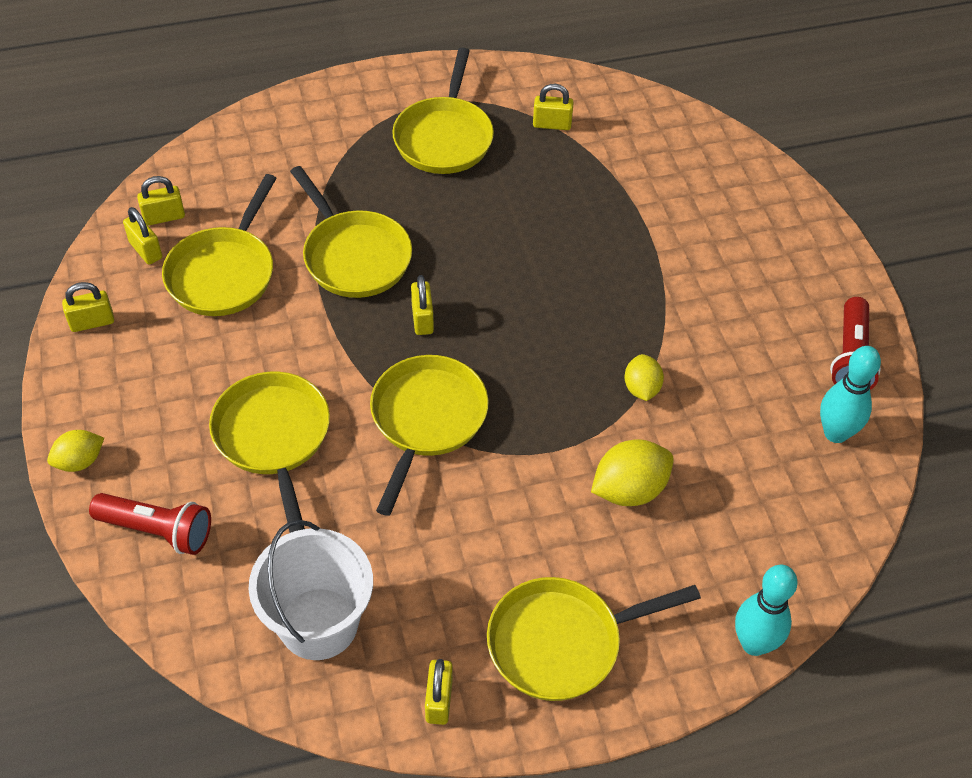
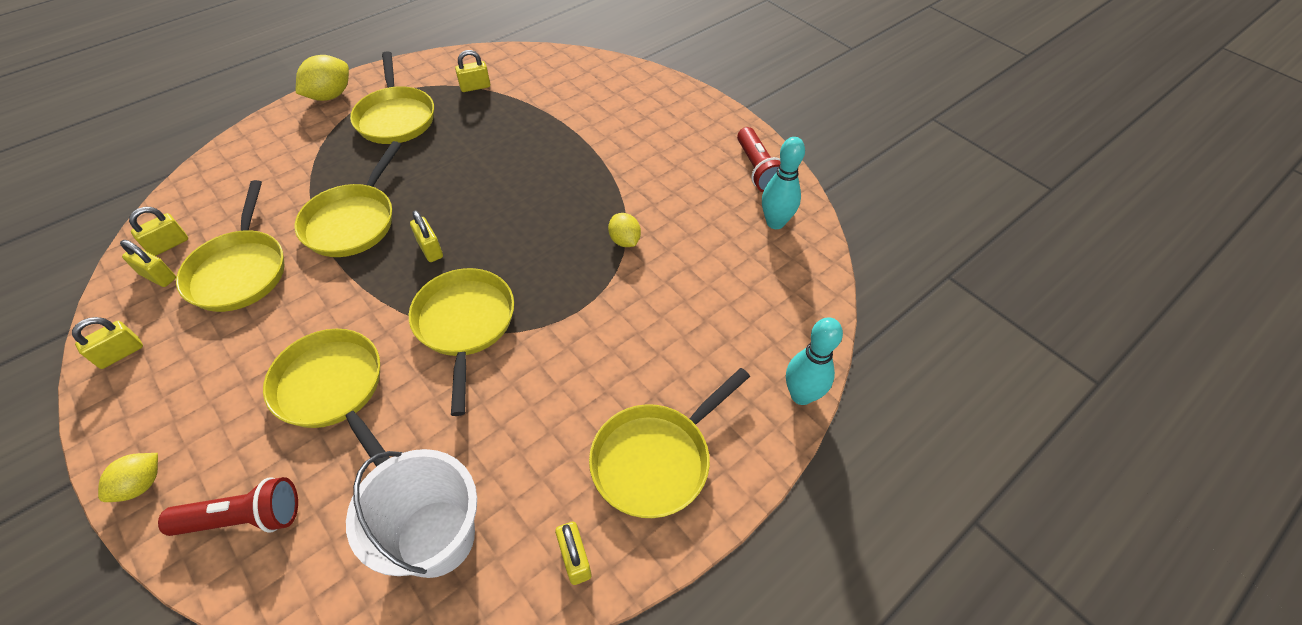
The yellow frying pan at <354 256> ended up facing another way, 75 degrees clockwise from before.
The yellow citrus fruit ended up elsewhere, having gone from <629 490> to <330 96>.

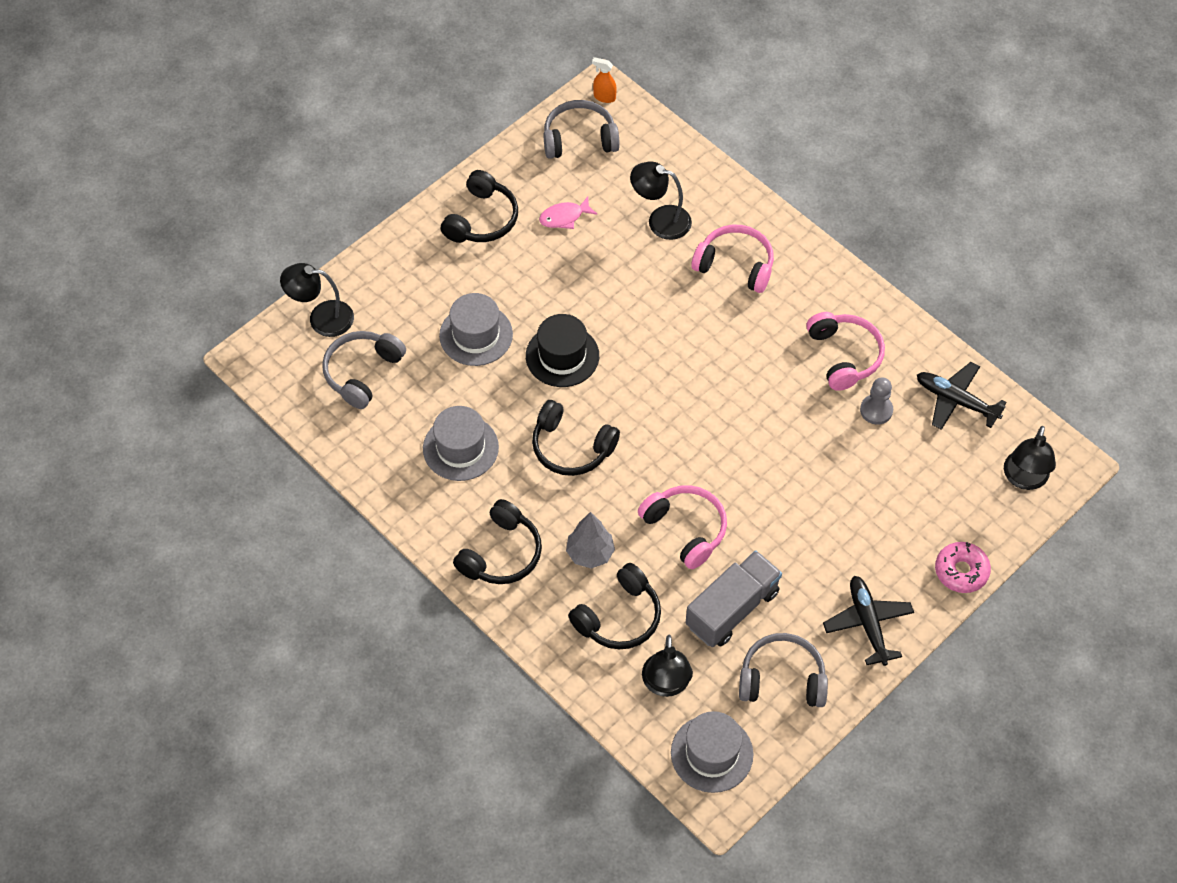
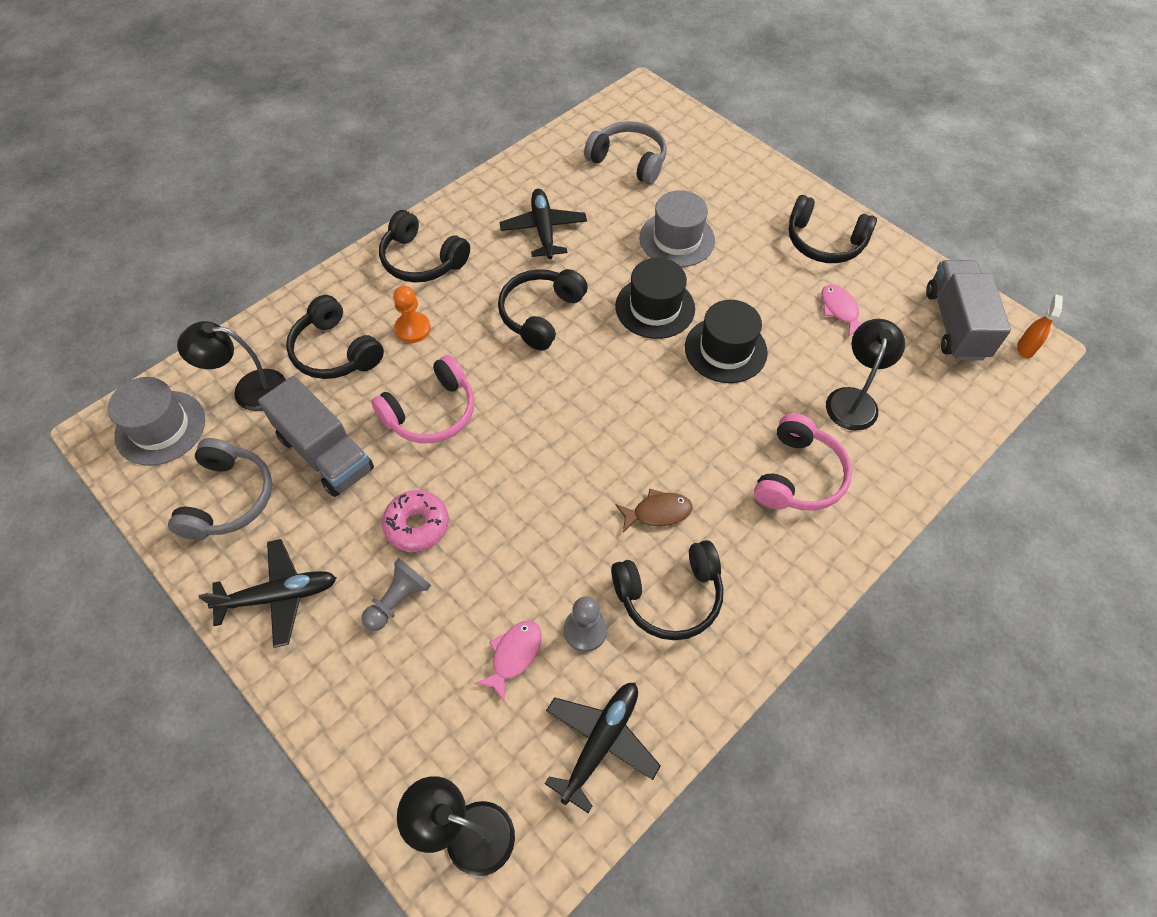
Where the grey over-ear headphones stood at <579 139>, the grey toy truck came to stand at <955 324>.
The second view lost the black reading lamp at <321 318>.
What was the rose-pink over-ear headphones at <844 356> turned into the black over-ear headphones at <669 596>.
Where the grey hat stood at <460 448>, the black aeroplane came to stand at <543 229>.
Where the grey fir tree stood at <590 553>, the orange chess pawn came to stand at <413 329>.
The rose-pink donut ended up elsewhere, having gone from <961 571> to <417 525>.
The second view gained the black hat at <725 350>.
The second view gained the russet toy fish at <657 512>.
The second view gained the grey chess pawn at <398 600>.
The second view gained the rose-pink toy fish at <514 655>.

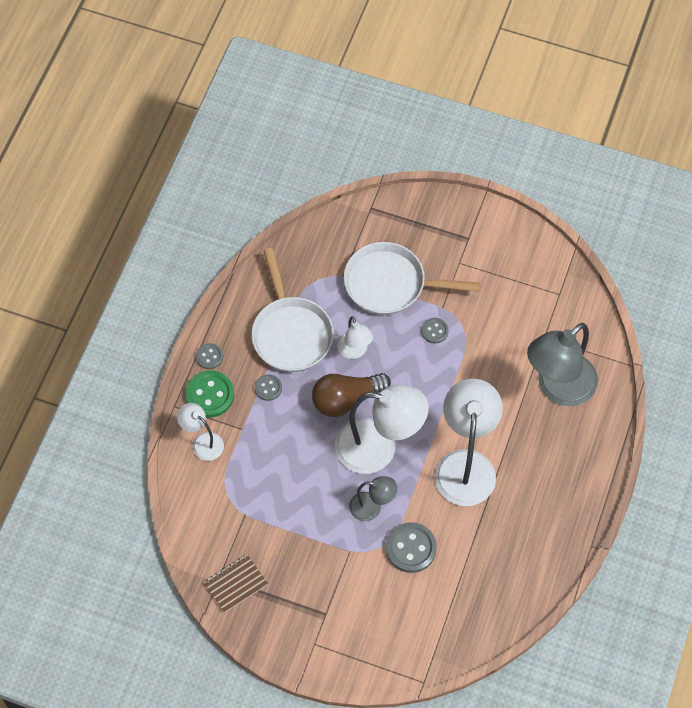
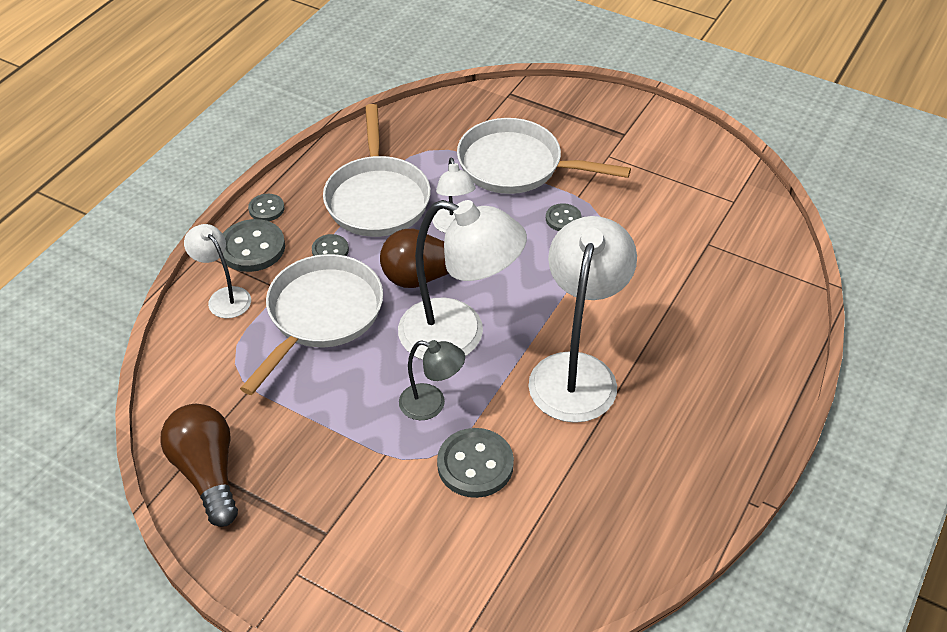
The second view lost the grey reading lamp at <558 388>.
What was the emerald shirt button at <209 395> turned into the grey shirt button at <252 248>.
Where the russet notebook stood at <235 584>, the russet bulb came to stand at <207 473>.
The second view gained the pure white frying pan at <321 315>.

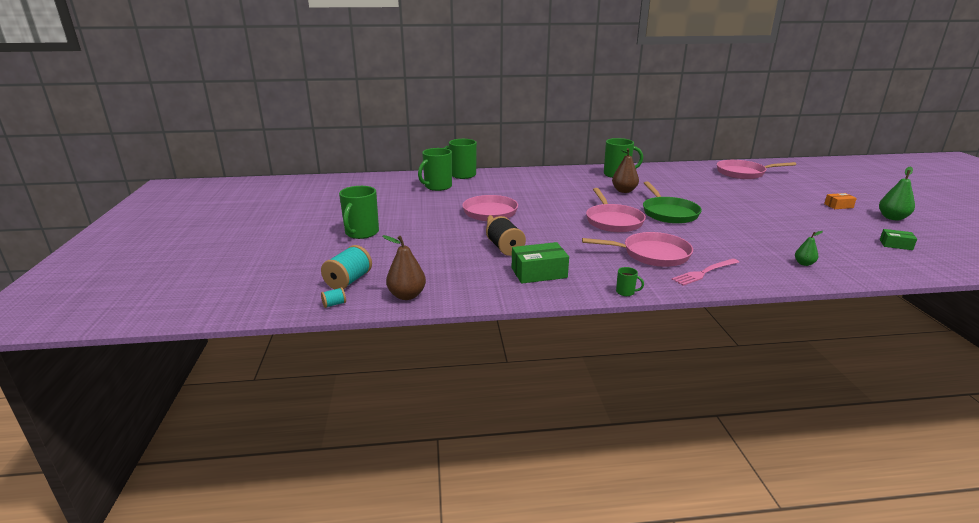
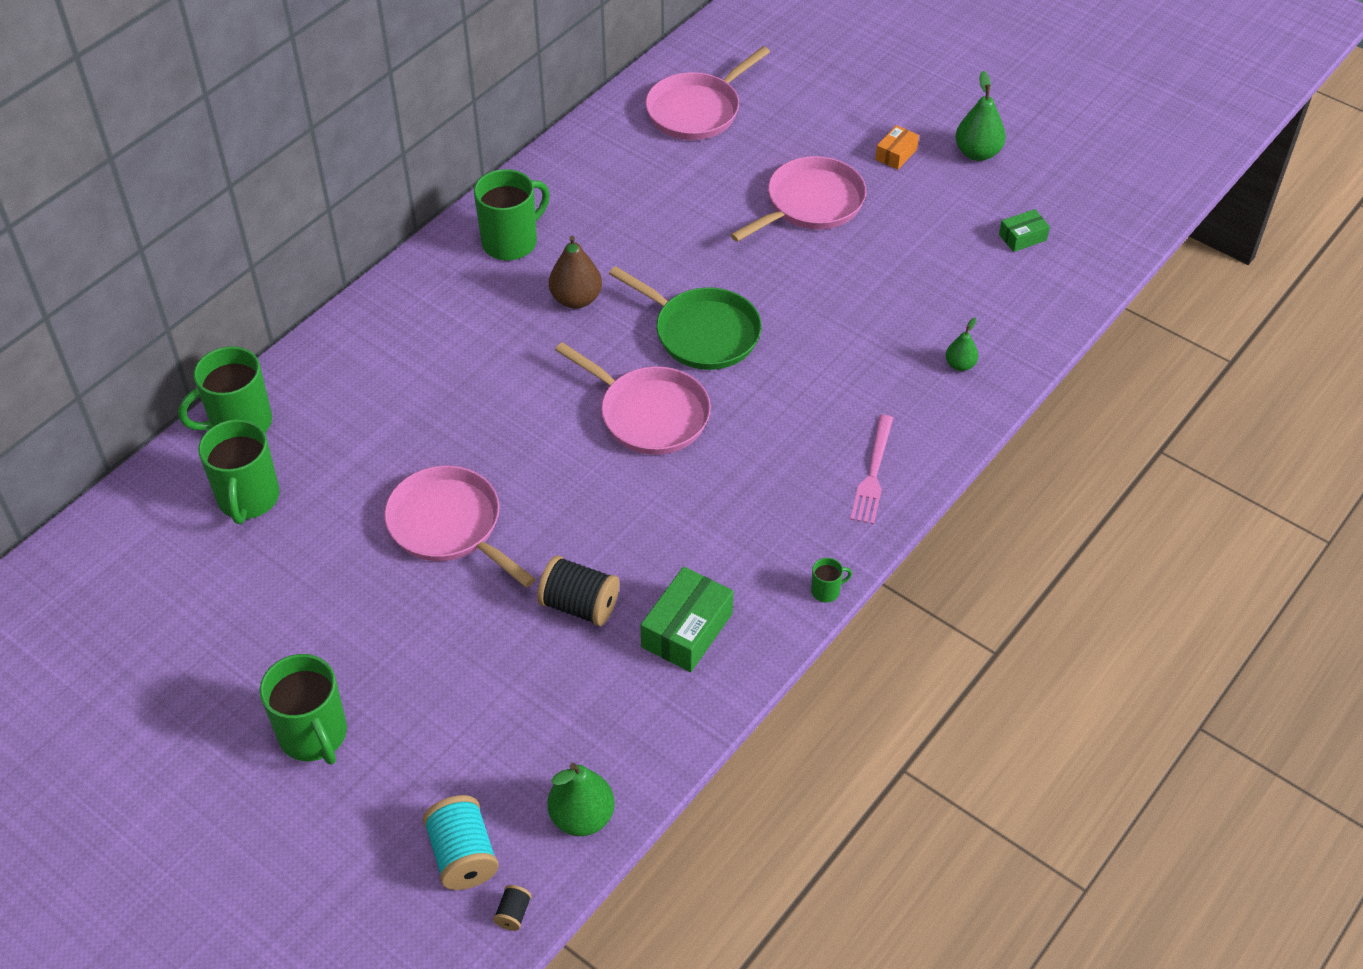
The rose-pink frying pan ended up elsewhere, having gone from <652 254> to <810 204>.
What was the russet pear at <407 295> turned into the emerald pear at <582 817>.
What was the turquoise spool at <334 304> turned into the black spool at <513 913>.

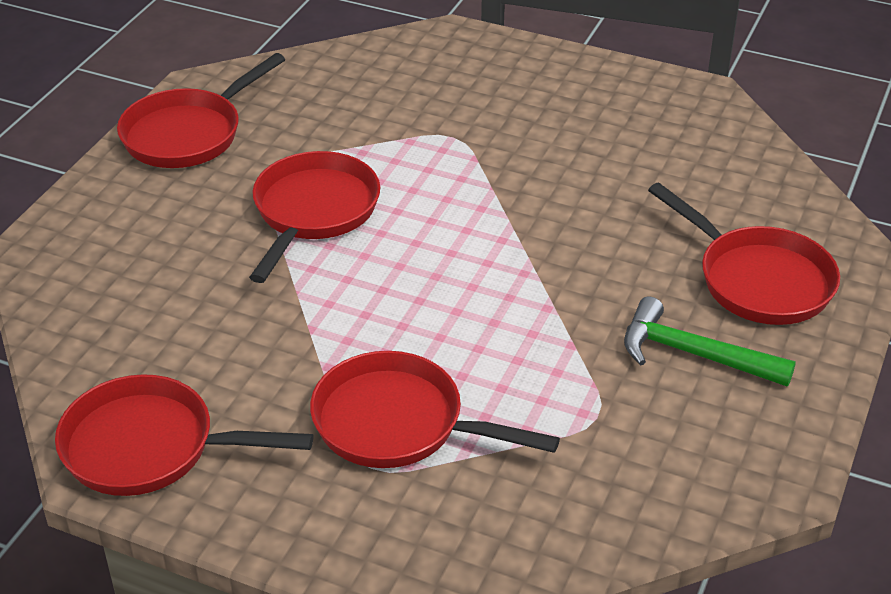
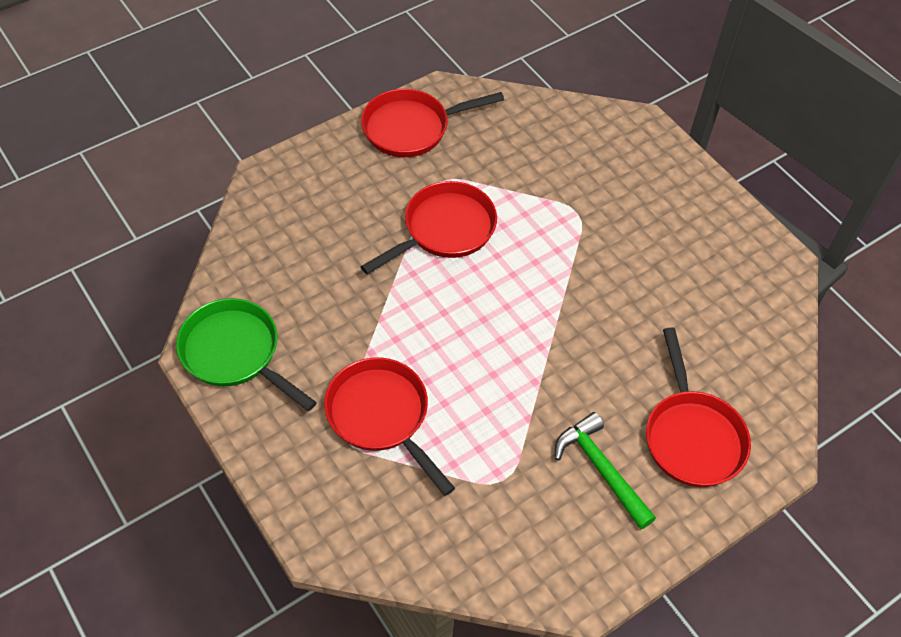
What was the crimson frying pan at <149 447> turned into the emerald frying pan at <235 353>.

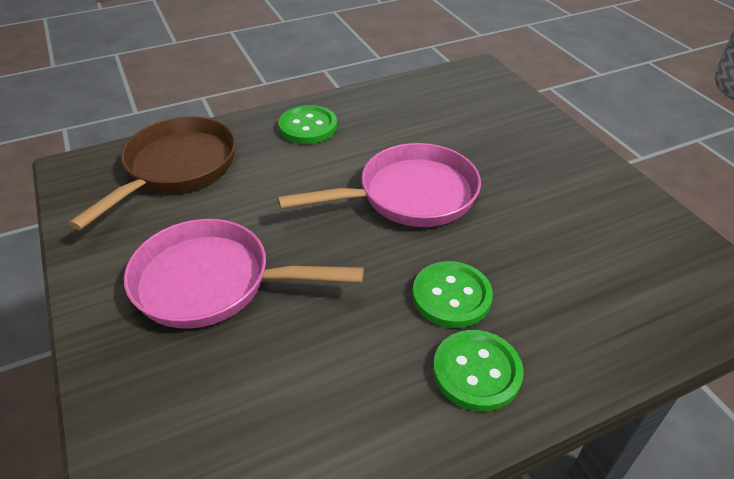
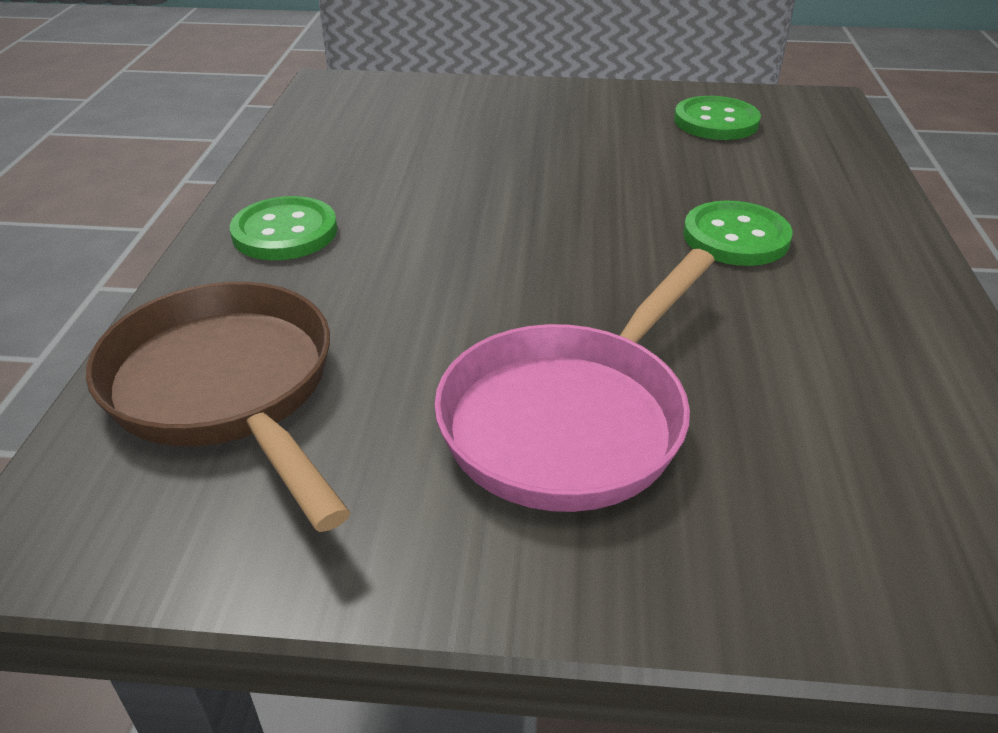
The second view lost the rose-pink frying pan at <409 195>.
The emerald shirt button ended up elsewhere, having gone from <476 371> to <716 122>.

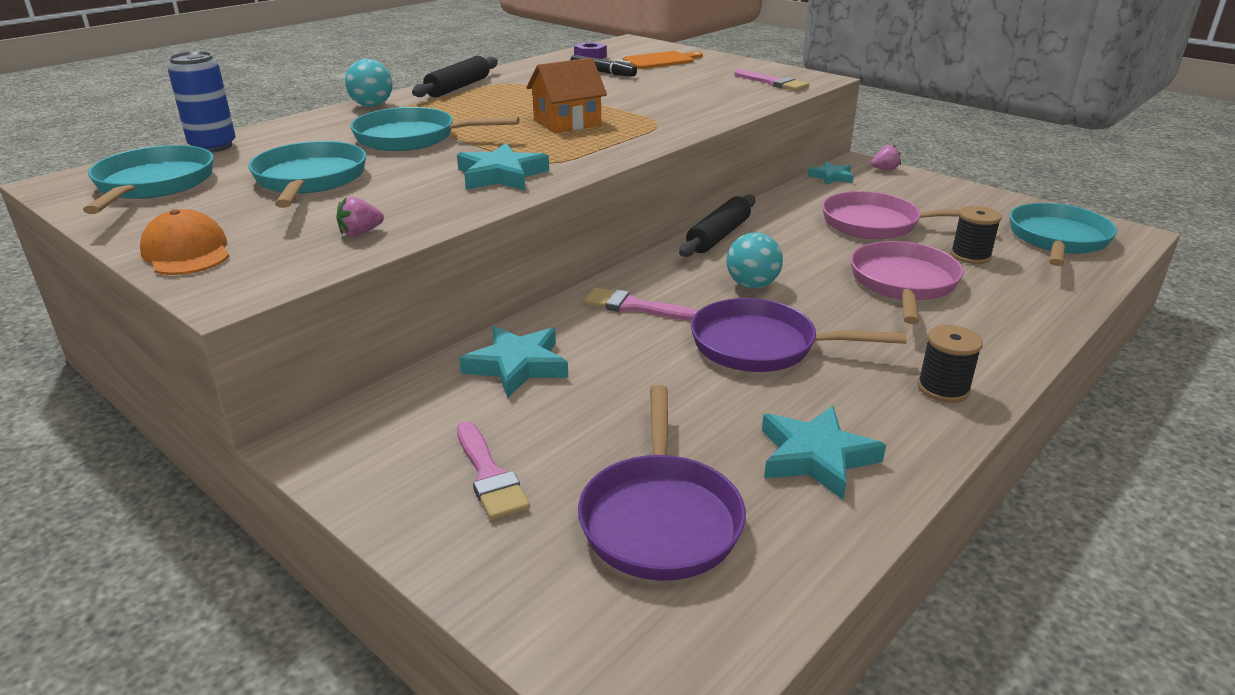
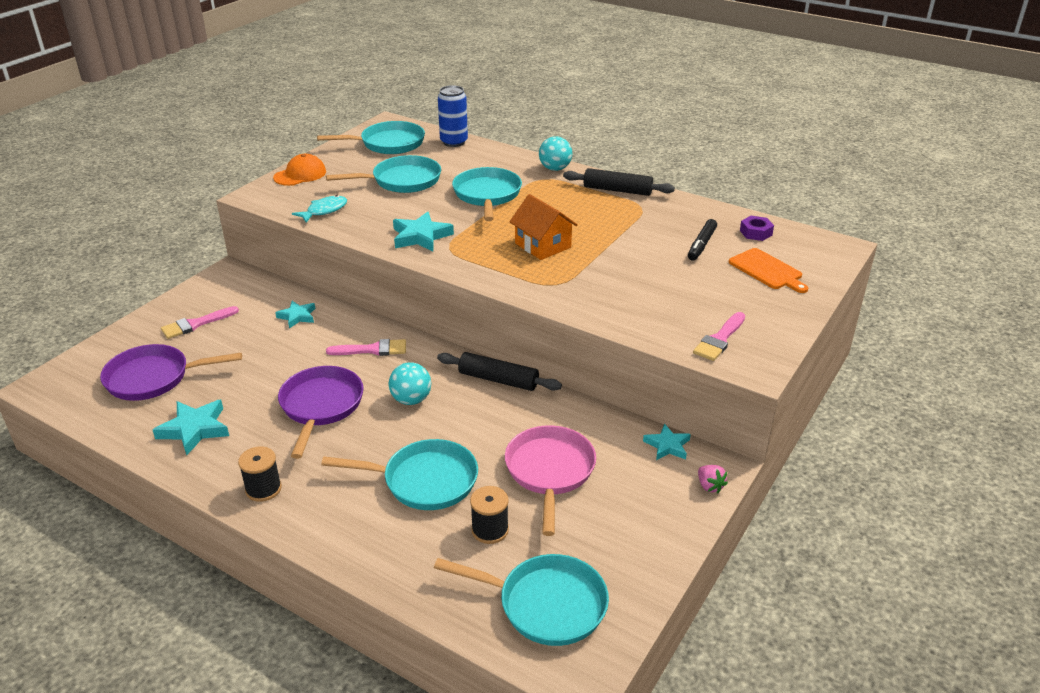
Where the rose-pink berry stood at <360 233>, the turquoise toy fish came to stand at <324 211>.
What was the rose-pink frying pan at <903 284> turned into the turquoise frying pan at <424 481>.
The rose-pink paintbrush at <634 306> ended up facing another way, 75 degrees clockwise from before.
The size of the turquoise star shape at <517 366> changed by a factor of 0.64.

